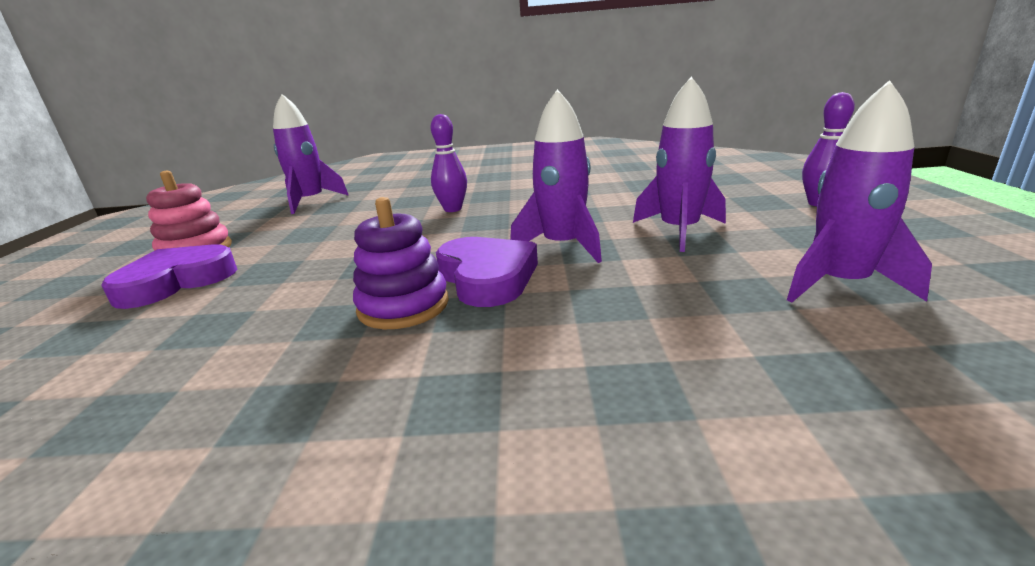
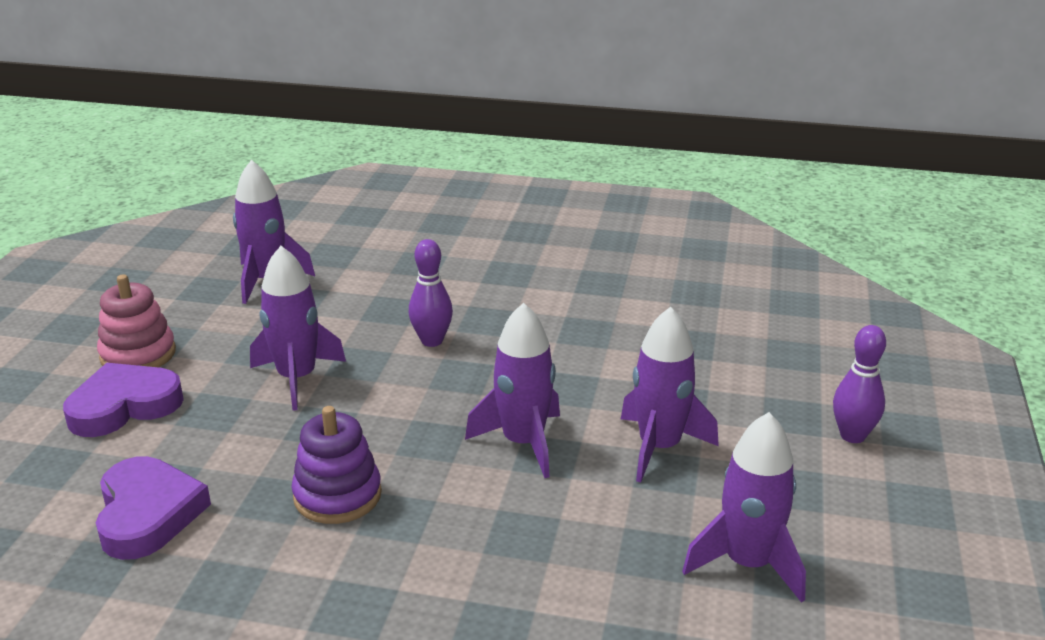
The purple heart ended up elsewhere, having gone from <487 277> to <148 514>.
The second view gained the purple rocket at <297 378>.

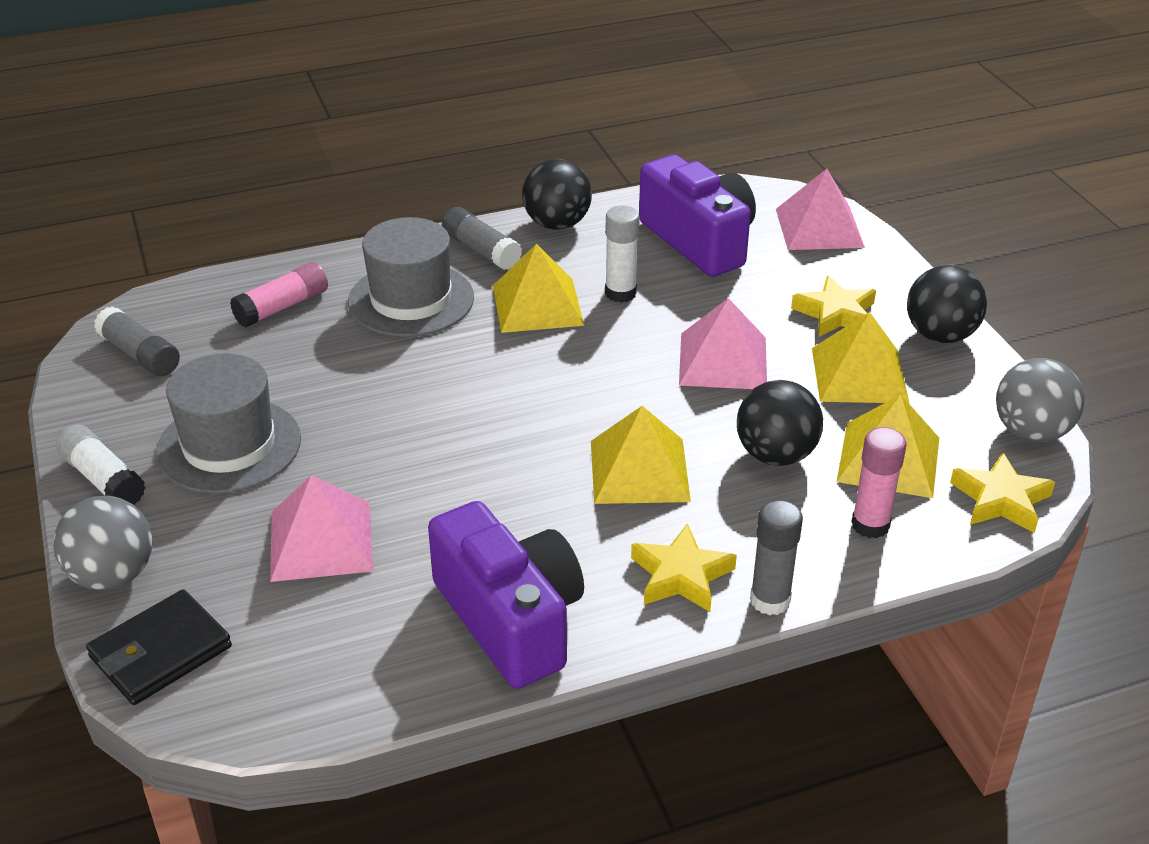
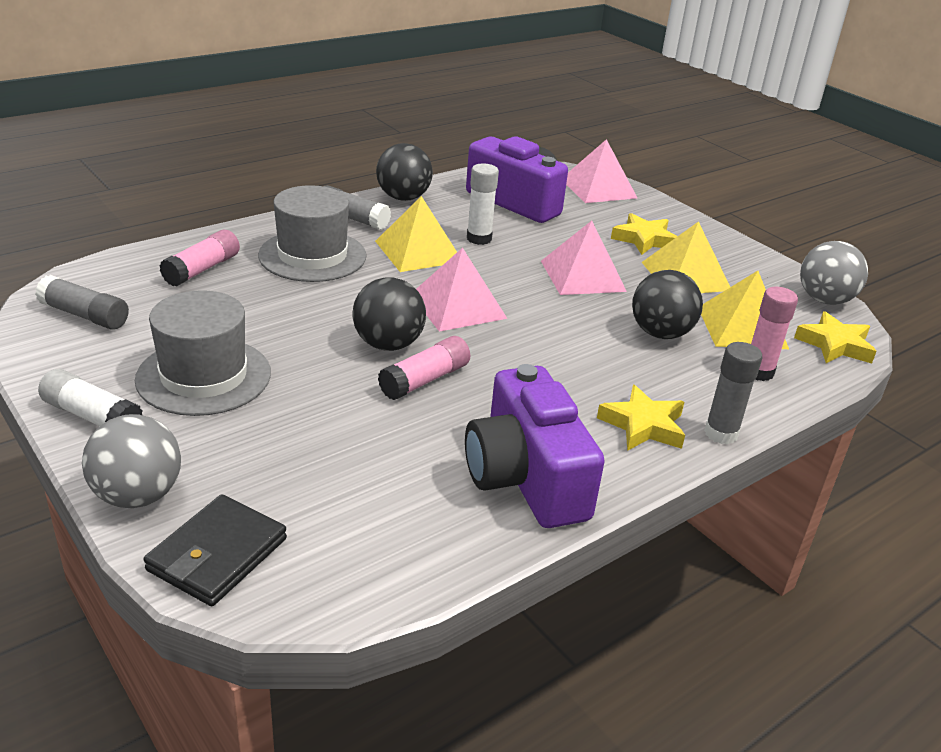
The black ball ended up elsewhere, having gone from <940 335> to <388 344>.
The second view lost the yellow pyramid at <639 470>.
The rose-pink pyramid ended up elsewhere, having gone from <321 541> to <458 306>.
The purple camera at <510 619> ended up facing another way, 150 degrees counterclockwise from before.
The second view gained the rose-pink glue at <425 380>.

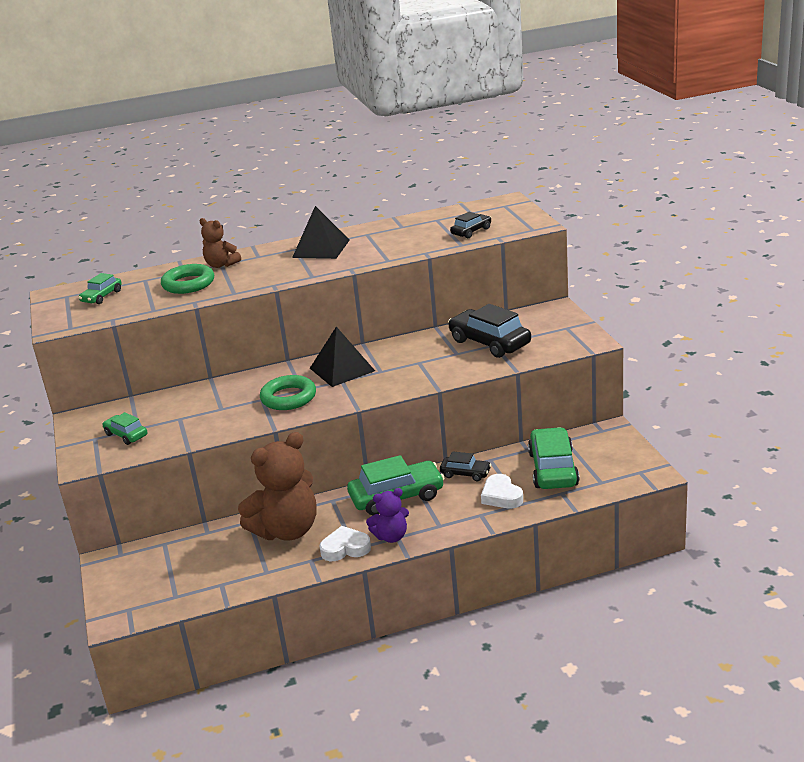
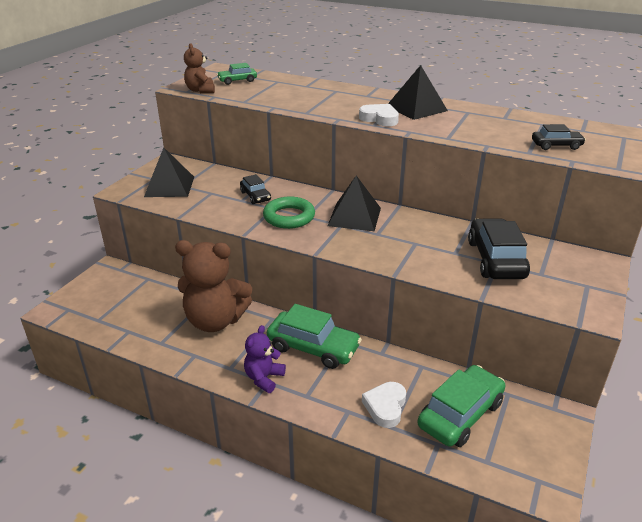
The russet teddy ended up elsewhere, having gone from <221 265> to <200 90>.
The second view lost the emerald torus at <188 284>.
Where the emerald automobile stood at <126 435>, the black pyramid came to stand at <169 186>.
The black automobile ended up elsewhere, having gone from <465 473> to <255 196>.
The purple teddy at <391 536> ended up facing another way, 90 degrees clockwise from before.
The pure white heart ended up elsewhere, having gone from <345 548> to <379 119>.

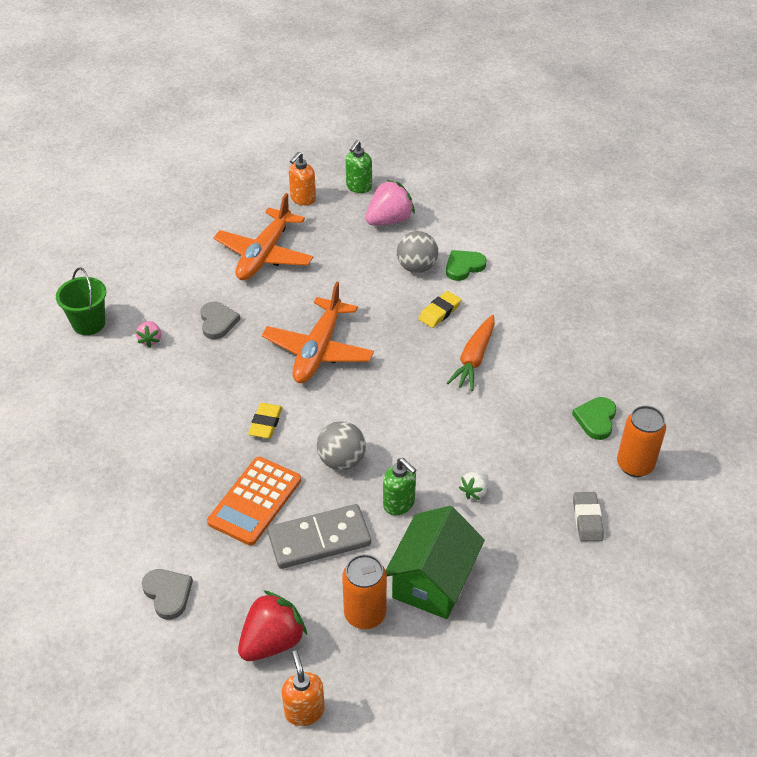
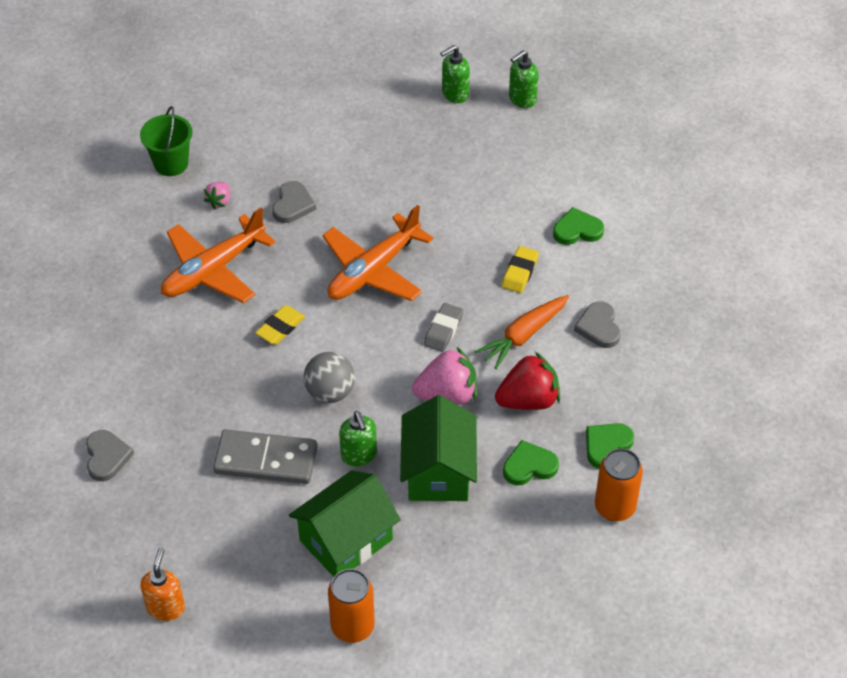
What was the orange soap dispenser at <303 199> turned into the emerald soap dispenser at <455 94>.
The rose-pink berry ended up elsewhere, having gone from <389 220> to <447 394>.
The orange aeroplane ended up elsewhere, having gone from <264 254> to <213 270>.
The second view lost the grey ball at <416 267>.
The yellow gum eraser at <439 312> ended up facing another way, 45 degrees counterclockwise from before.
The second view lost the orange adding machine at <255 501>.
Where the pure white berry stood at <474 491>, the emerald toy house came to stand at <438 471>.
The grey gum eraser ended up elsewhere, having gone from <587 519> to <443 330>.
The orange can ended up elsewhere, having gone from <365 614> to <352 626>.
The crimson berry ended up elsewhere, having gone from <272 641> to <528 400>.
The second view gained the grey heart at <599 327>.
The second view gained the emerald heart at <529 466>.

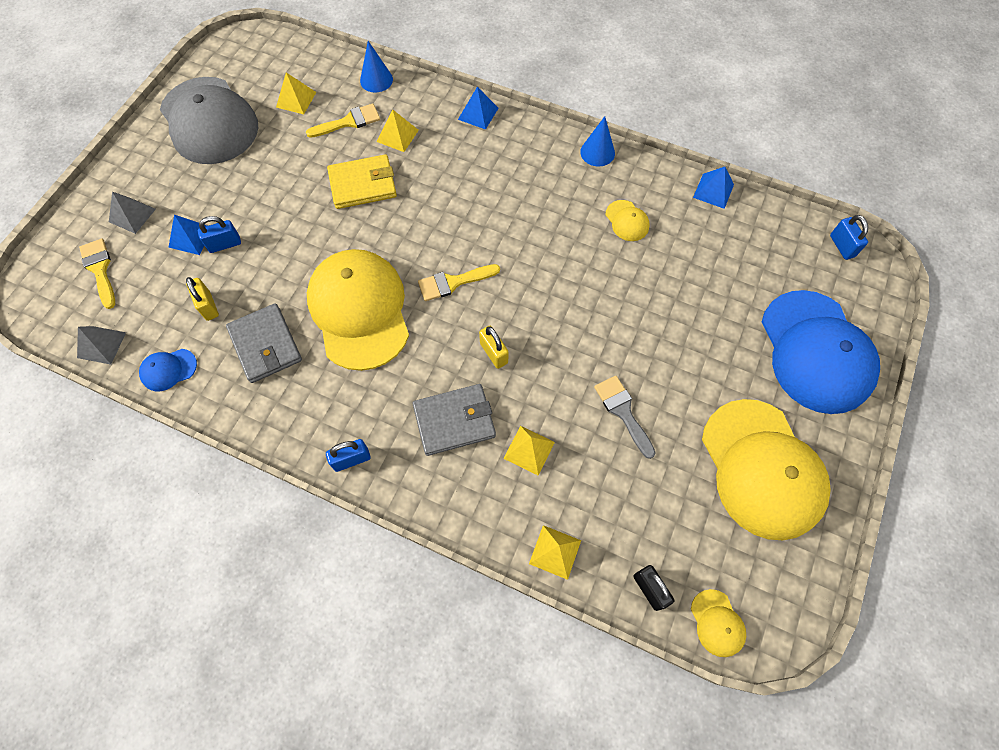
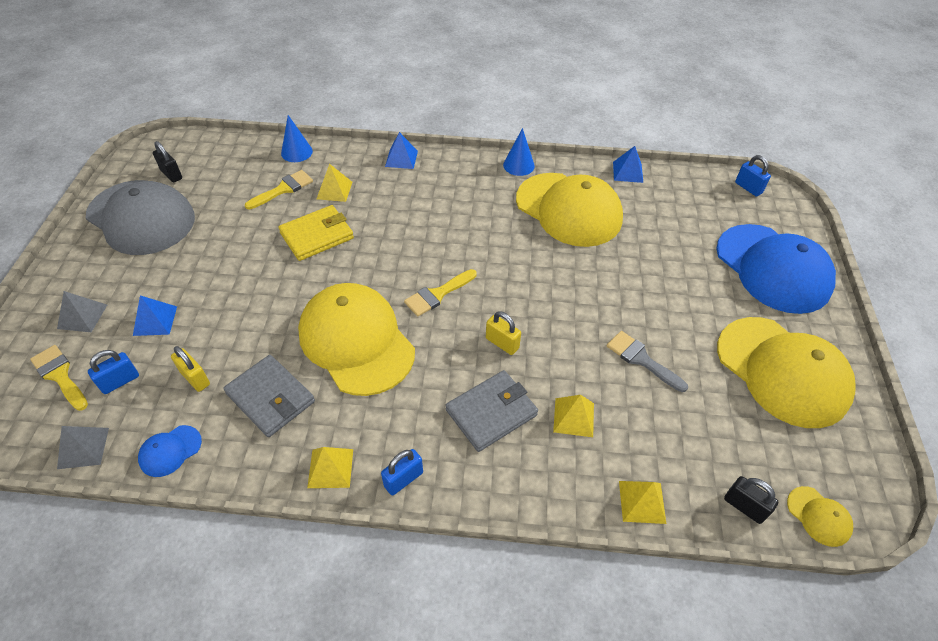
The yellow pyramid ended up elsewhere, having gone from <296 99> to <330 468>.
The size of the yellow baseball cap at <627 221> changed by a factor of 2.46.
The blue small lock ended up elsewhere, having gone from <225 244> to <120 381>.
The second view gained the black small lock at <171 174>.

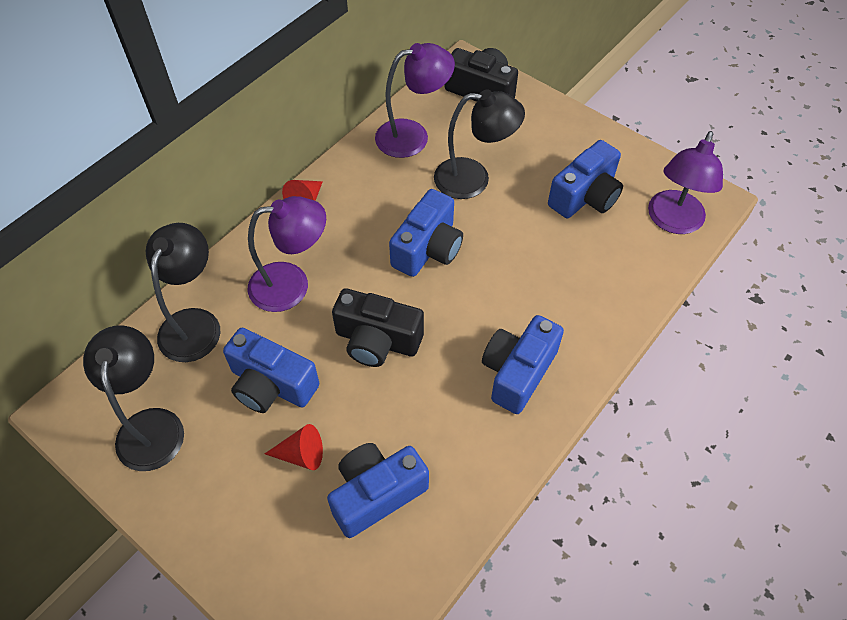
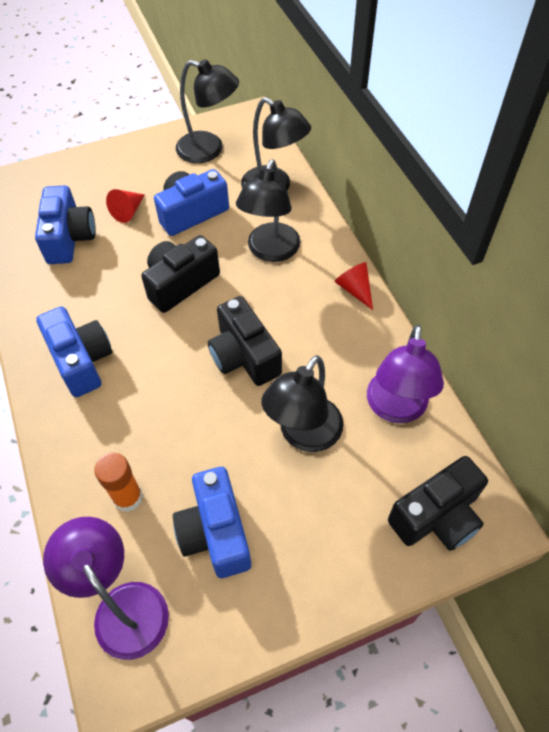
What was the blue camera at <428 248> turned into the black camera at <244 356>.
What was the purple reading lamp at <292 284> turned into the black reading lamp at <270 251>.
The second view gained the orange glue at <128 497>.

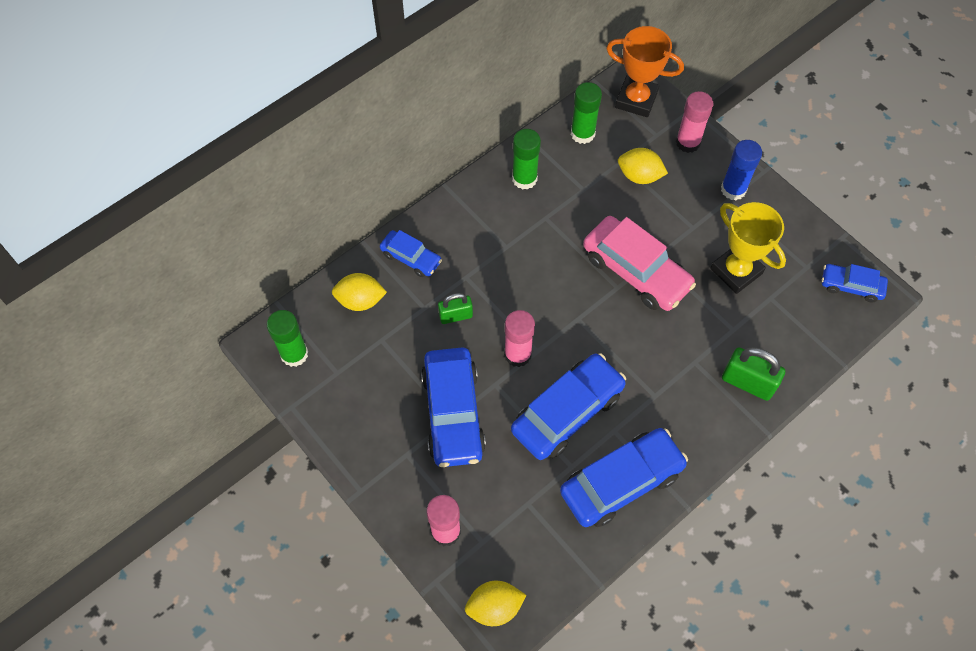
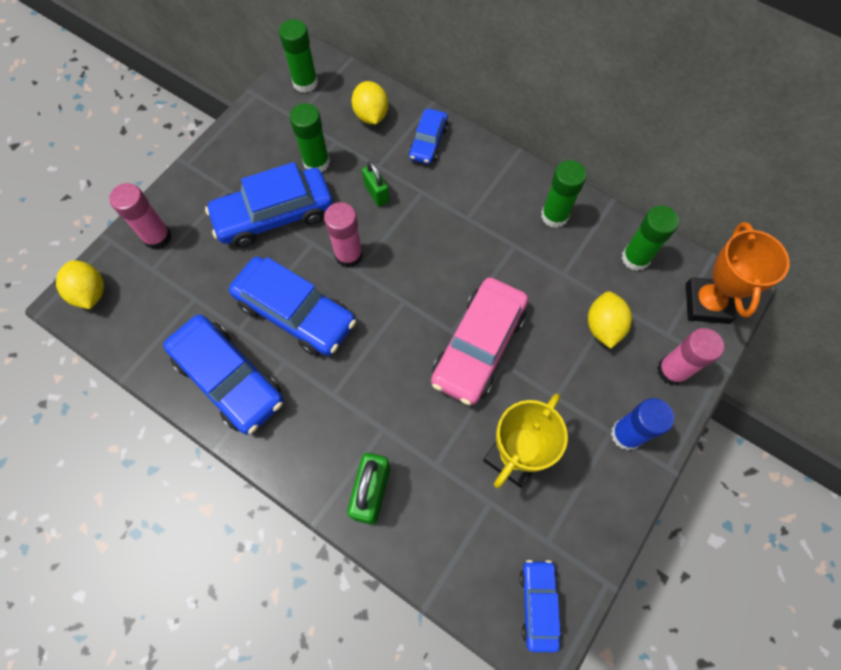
The second view gained the emerald glue at <316 162>.

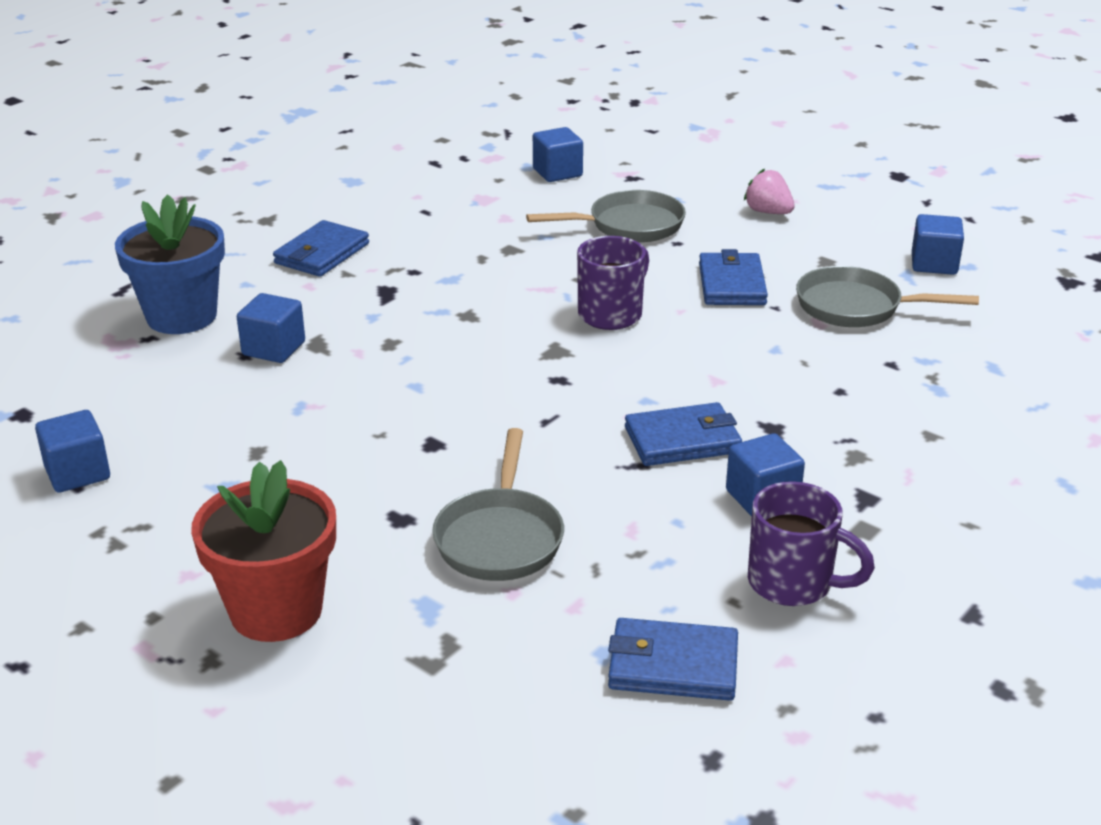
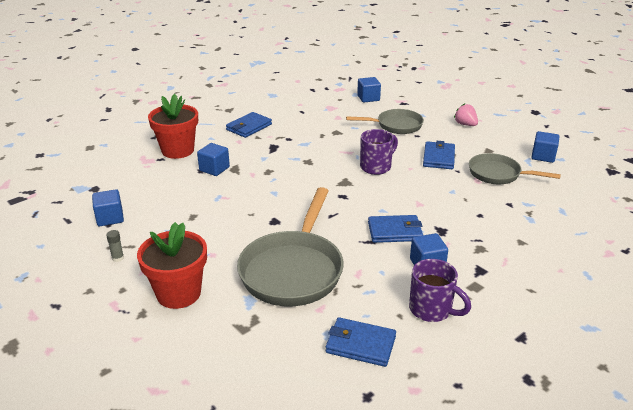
What was the blue potted plant at <181 316> turned into the crimson potted plant at <178 150>.
The size of the grey frying pan at <500 538> changed by a factor of 1.64.
The second view gained the grey glue at <118 258>.

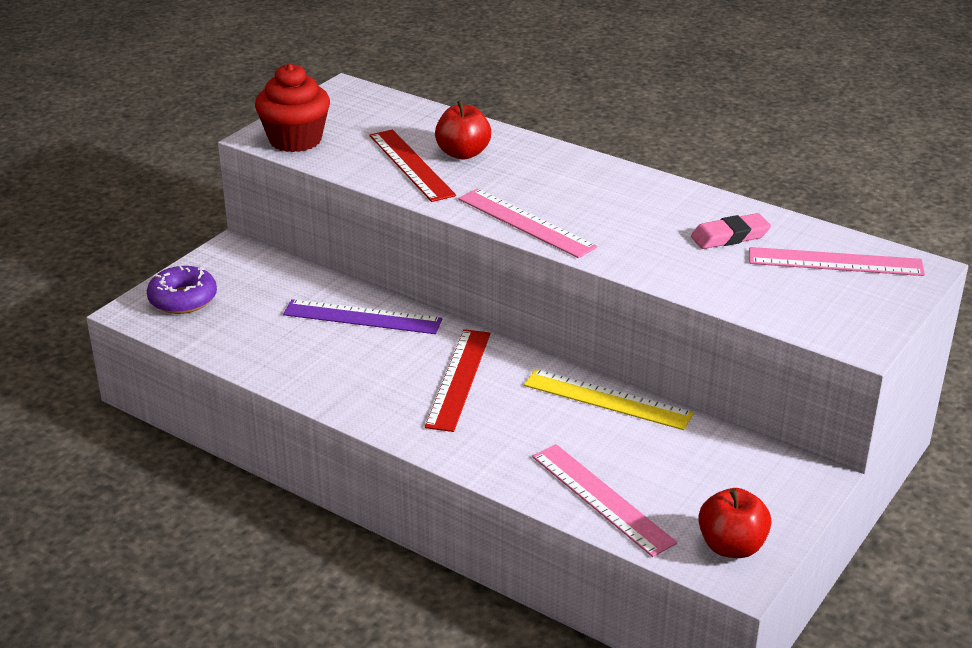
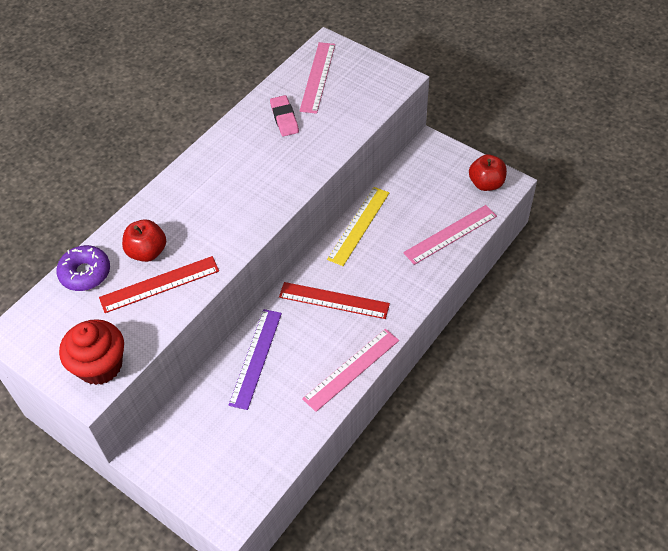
The rose-pink straightedge ended up elsewhere, having gone from <525 223> to <351 369>.
The purple donut ended up elsewhere, having gone from <183 299> to <85 273>.

